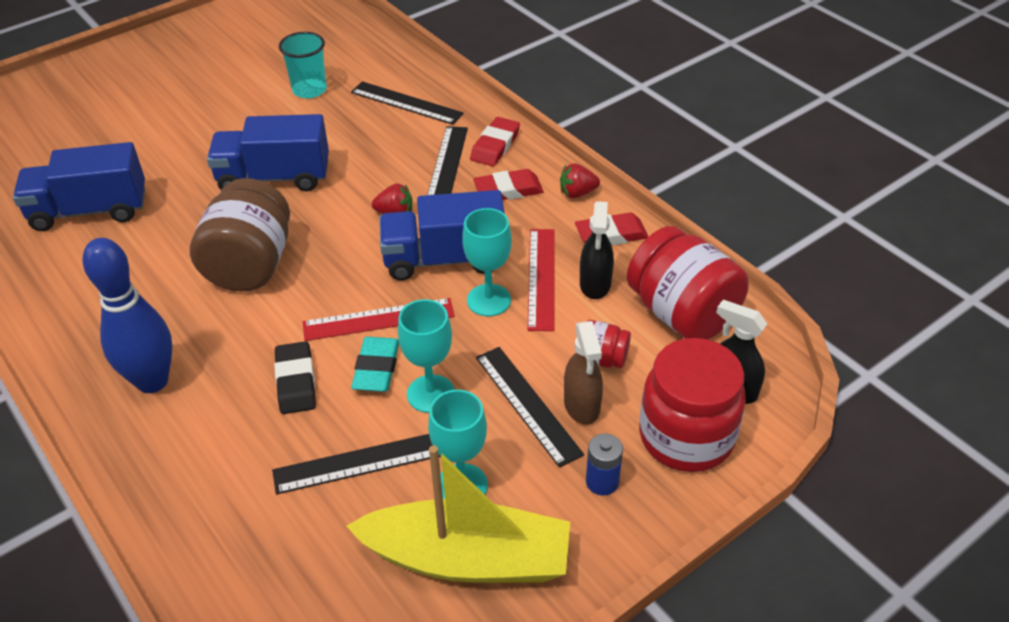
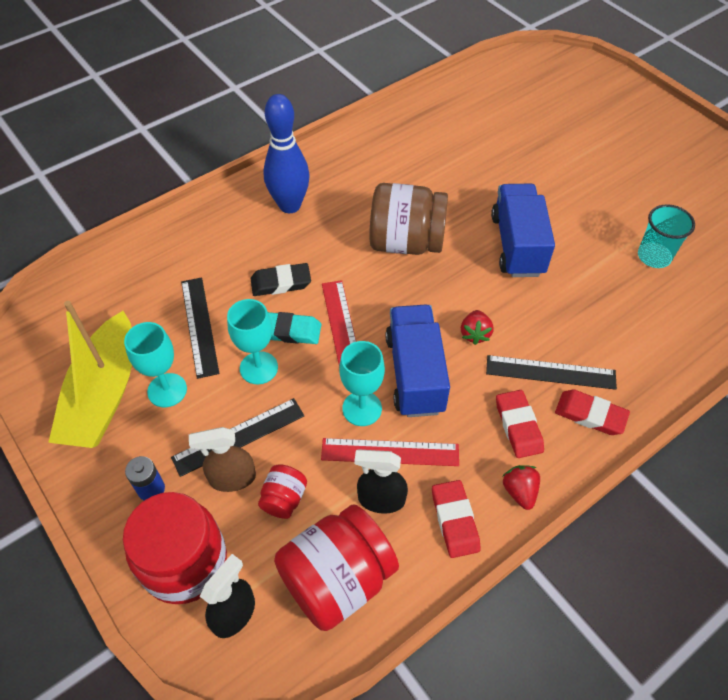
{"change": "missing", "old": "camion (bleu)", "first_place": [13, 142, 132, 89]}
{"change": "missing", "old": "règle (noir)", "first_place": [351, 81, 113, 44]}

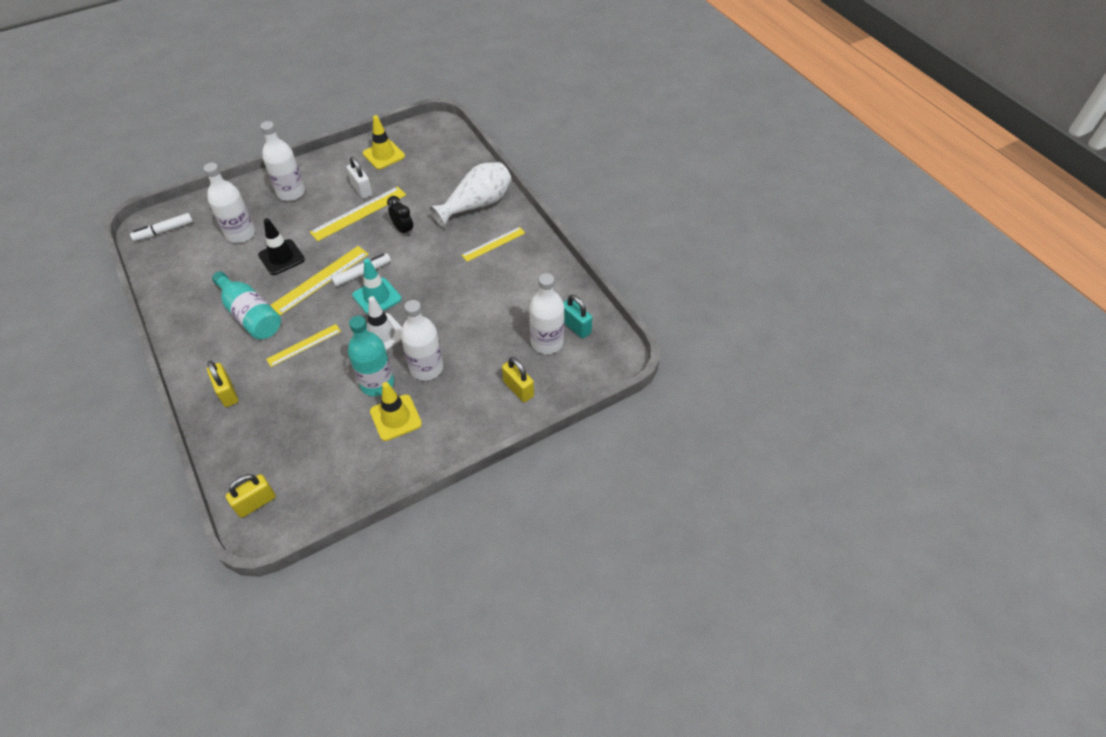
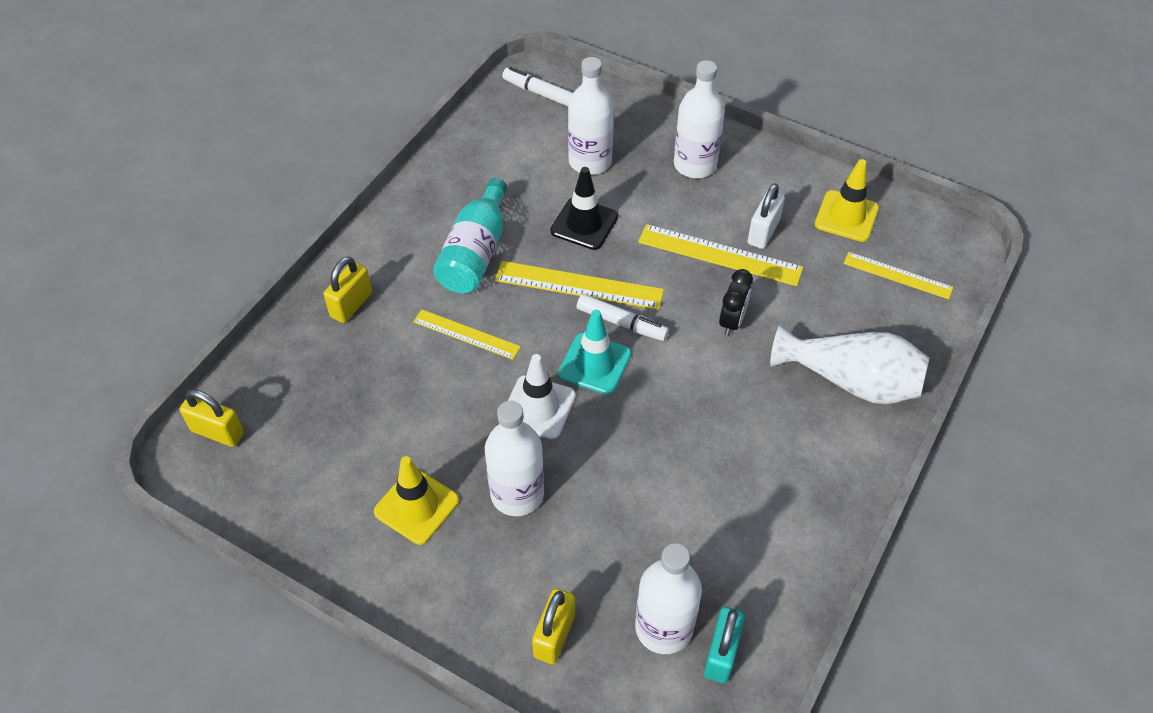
{"change": "relocated", "old": "règle (jaune)", "first_place": [462, 227, 63, 35], "second_place": [843, 252, 110, 47]}
{"change": "missing", "old": "bouteille (turquoise)", "first_place": [348, 316, 46, 80]}

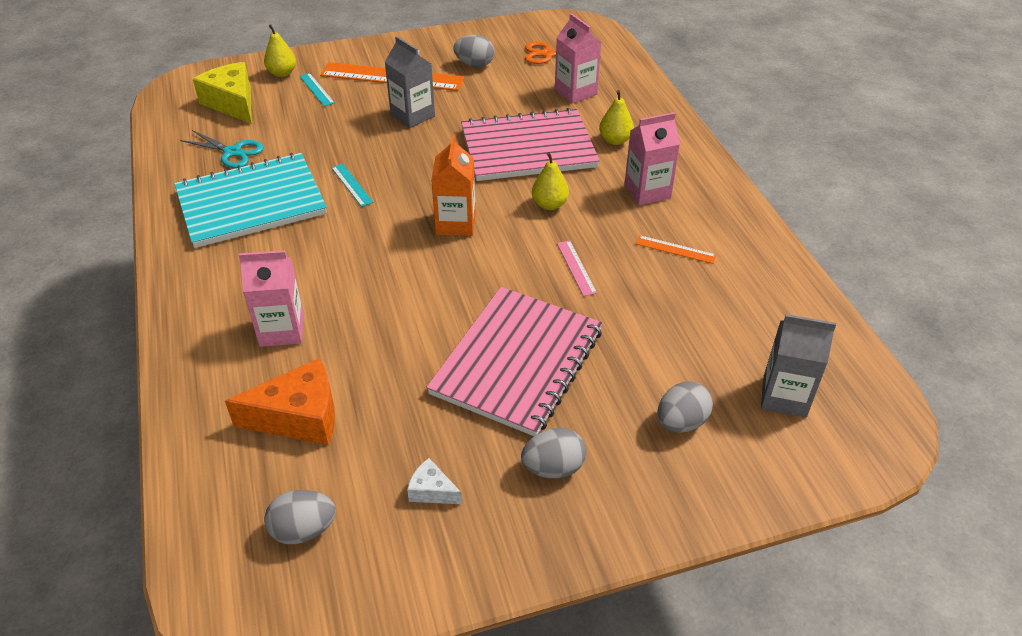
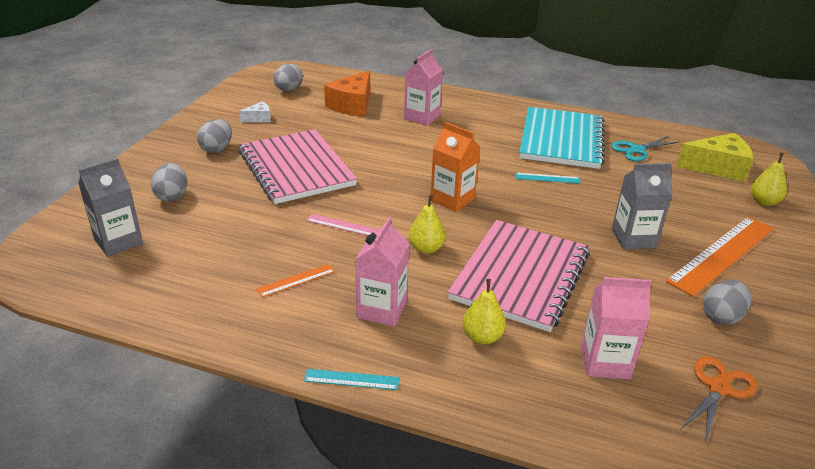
{"change": "relocated", "old": "règle (turquoise)", "first_place": [300, 73, 35, 33], "second_place": [304, 369, 95, 21]}

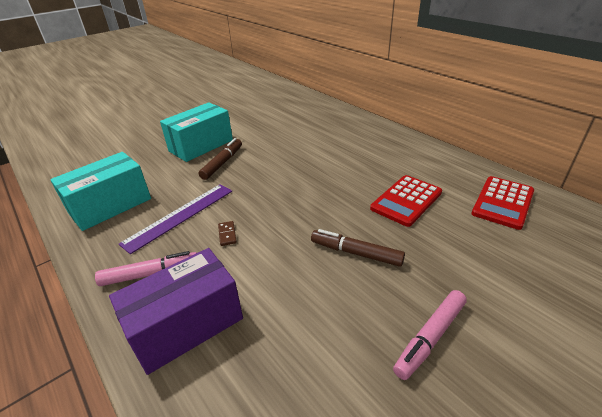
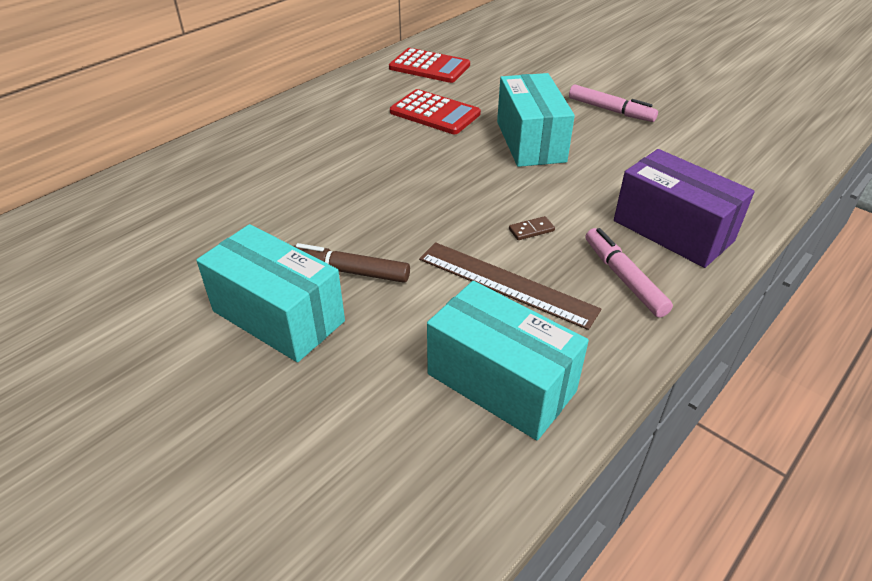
{"change": "colour", "old": "règle (violet)", "new": "règle (marron)", "first_place": [119, 184, 113, 70], "second_place": [419, 242, 183, 88]}
{"change": "exchanged", "old": "feutre (marron)", "new": "boîte (turquoise)", "first_place": [311, 229, 94, 38], "second_place": [497, 73, 78, 94]}

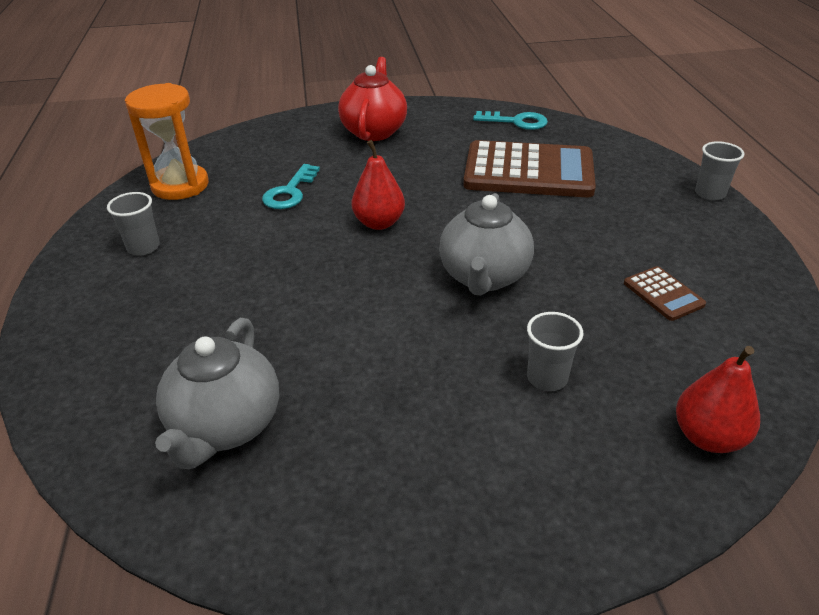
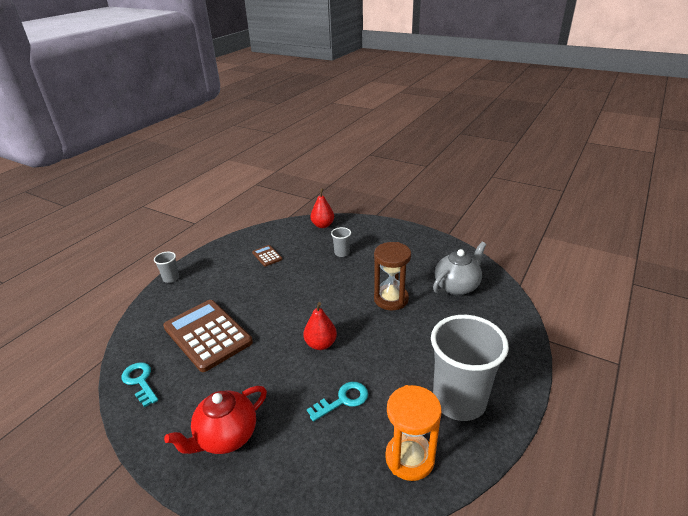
{"change": "spun", "old": "calculatrice (marron)", "first_place": [624, 266, 82, 55], "second_place": [252, 245, 30, 21], "degrees": -45}
{"change": "appeared", "new": "sablier (marron)", "second_place": [374, 242, 37, 68]}
{"change": "size", "old": "gobelet (gris)", "first_place": [107, 192, 53, 64], "second_place": [431, 315, 78, 106], "factor": 2.38}
{"change": "missing", "old": "théière (gris)", "first_place": [439, 193, 95, 103]}

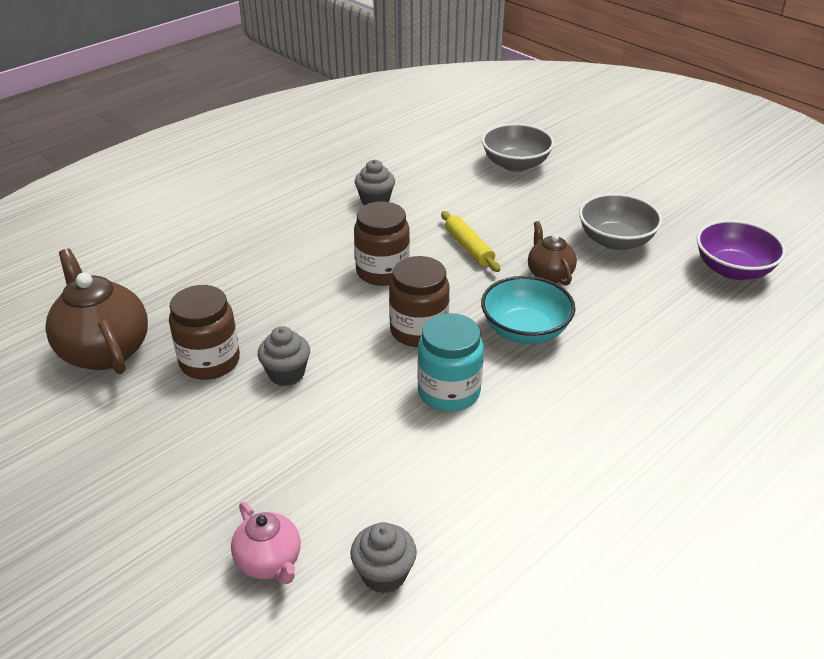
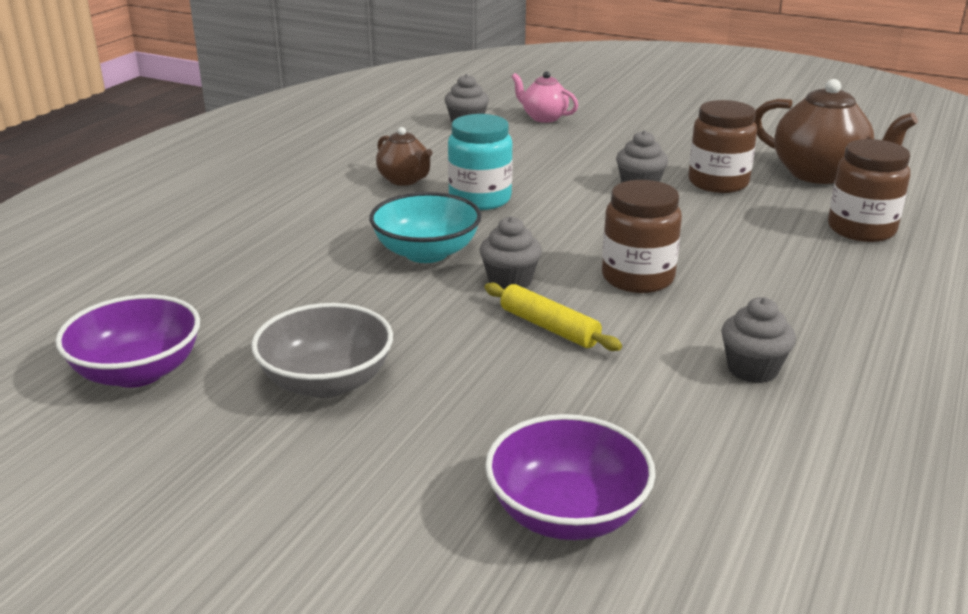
{"change": "relocated", "old": "théière (marron)", "first_place": [528, 221, 49, 65], "second_place": [376, 127, 57, 59]}
{"change": "appeared", "new": "muffin (gris)", "second_place": [479, 216, 63, 74]}
{"change": "colour", "old": "bol (gris)", "new": "bol (violet)", "first_place": [482, 123, 72, 49], "second_place": [485, 414, 171, 126]}
{"change": "relocated", "old": "bocal (marron)", "first_place": [389, 256, 60, 91], "second_place": [828, 139, 82, 103]}

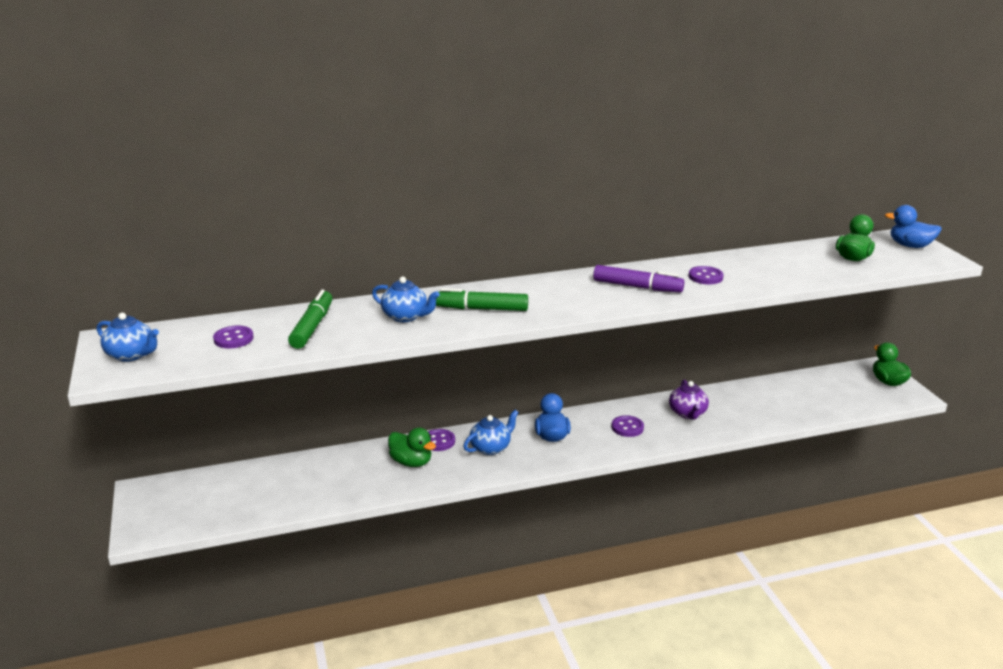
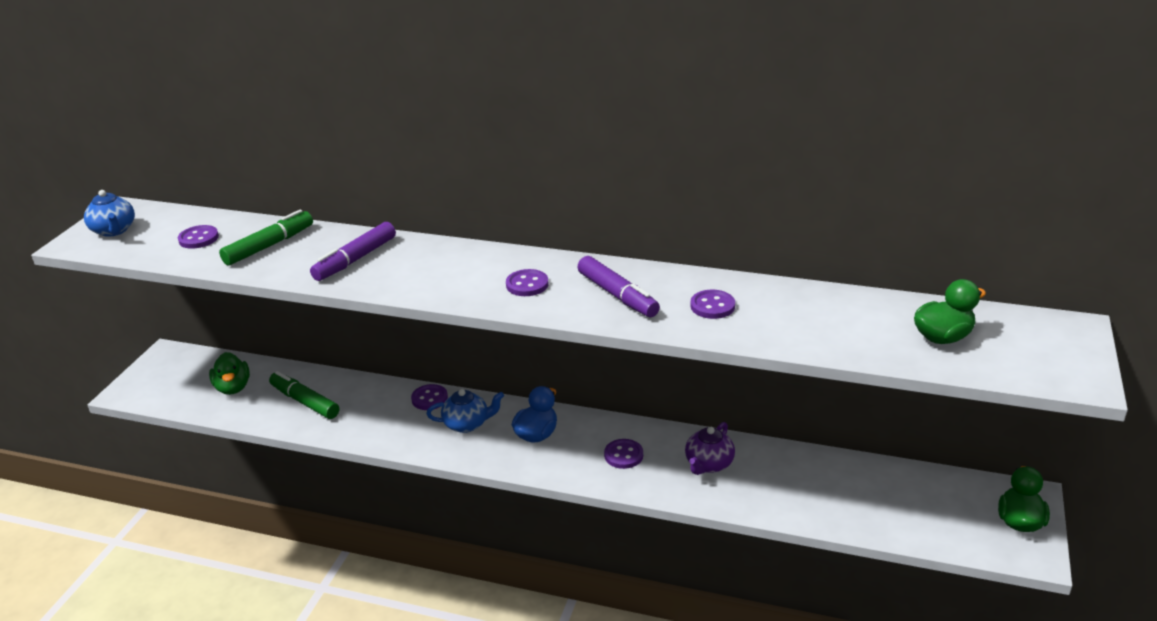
{"change": "relocated", "old": "canard (vert)", "first_place": [388, 428, 48, 39], "second_place": [209, 352, 41, 43]}
{"change": "relocated", "old": "feutre (vert)", "first_place": [436, 288, 92, 23], "second_place": [269, 371, 70, 48]}
{"change": "exchanged", "old": "théière (bleu)", "new": "feutre (violet)", "first_place": [372, 277, 68, 45], "second_place": [310, 222, 86, 59]}
{"change": "appeared", "new": "bouton (violet)", "second_place": [506, 269, 42, 27]}
{"change": "missing", "old": "canard (bleu)", "first_place": [885, 205, 57, 43]}

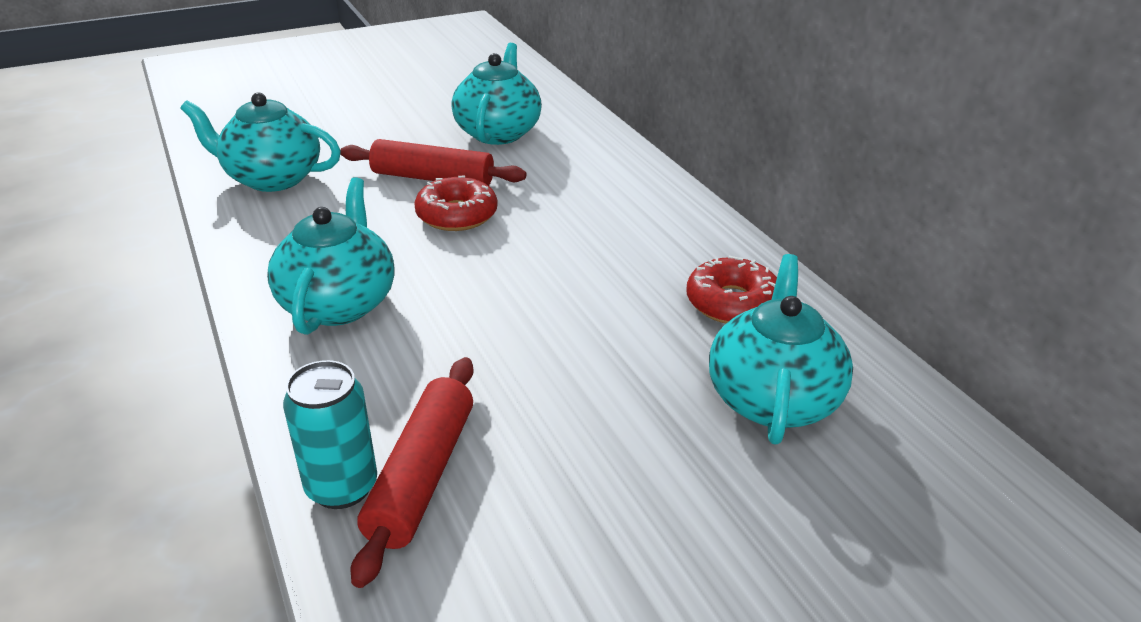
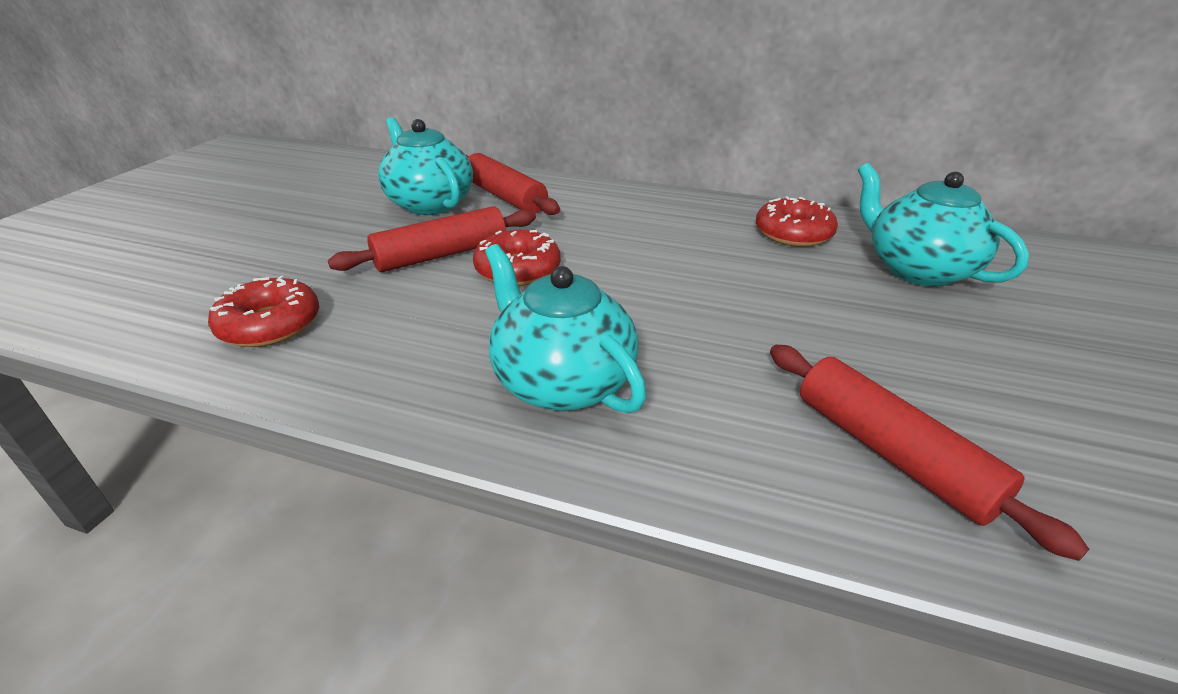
{"change": "exchanged", "old": "théière (turquoise)", "new": "beignet (rouge)", "first_place": [180, 92, 161, 100], "second_place": [208, 276, 111, 71]}
{"change": "appeared", "new": "rouleau à pâtisserie (rouge)", "second_place": [465, 153, 95, 62]}
{"change": "missing", "old": "canette (turquoise)", "first_place": [283, 360, 94, 149]}

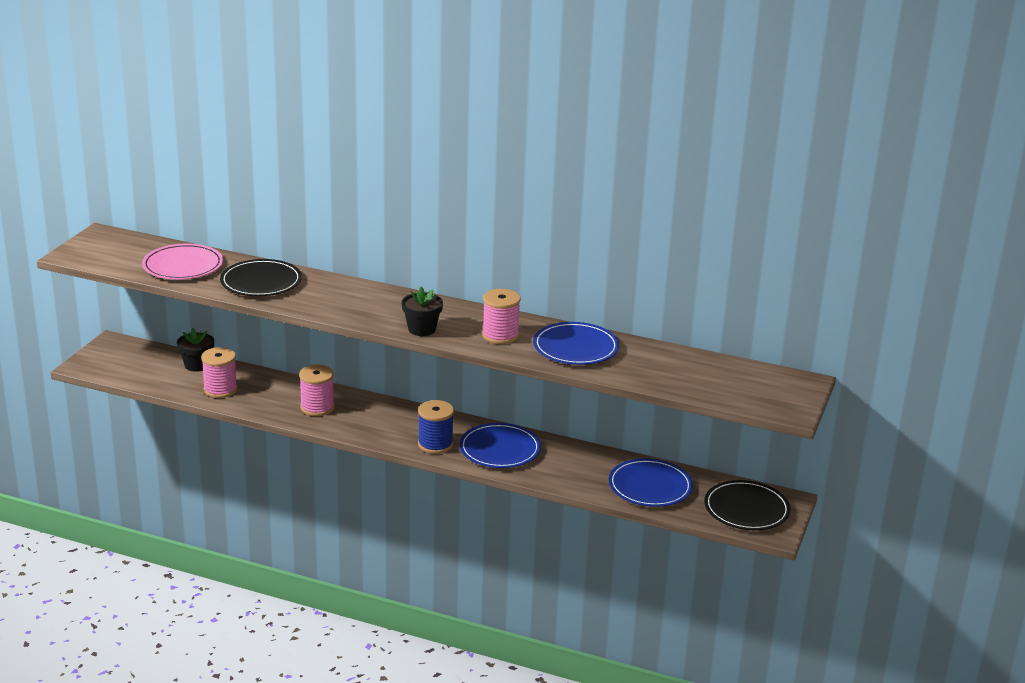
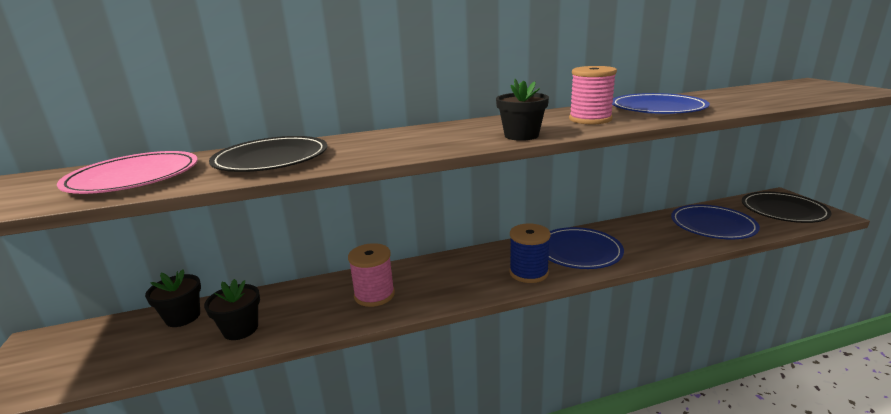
{"change": "exchanged", "old": "bobine (rose)", "new": "pot de fleurs (noir)", "first_place": [201, 347, 37, 51], "second_place": [204, 279, 56, 61]}

